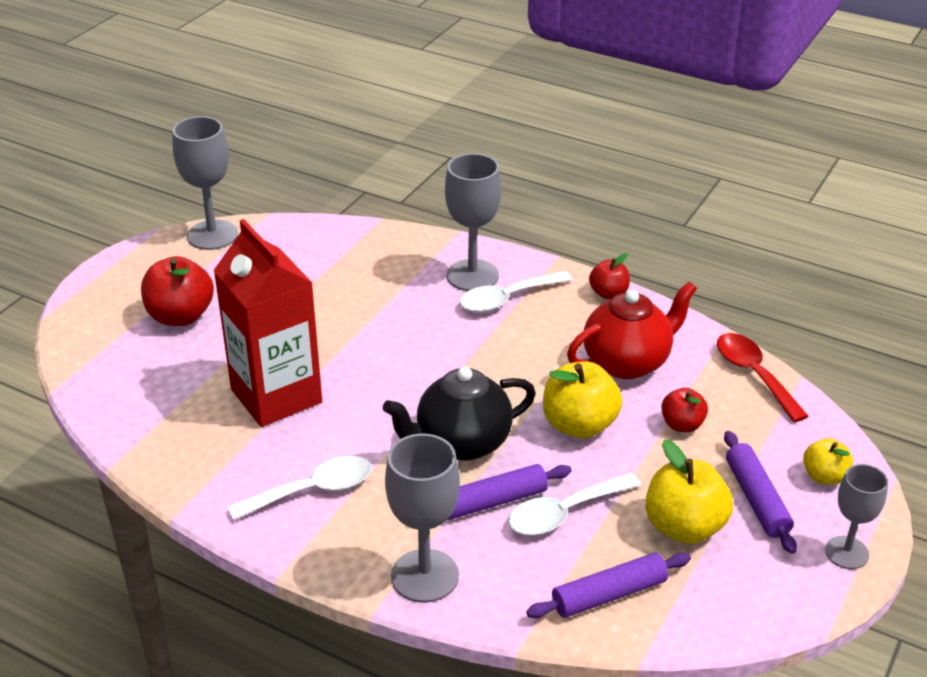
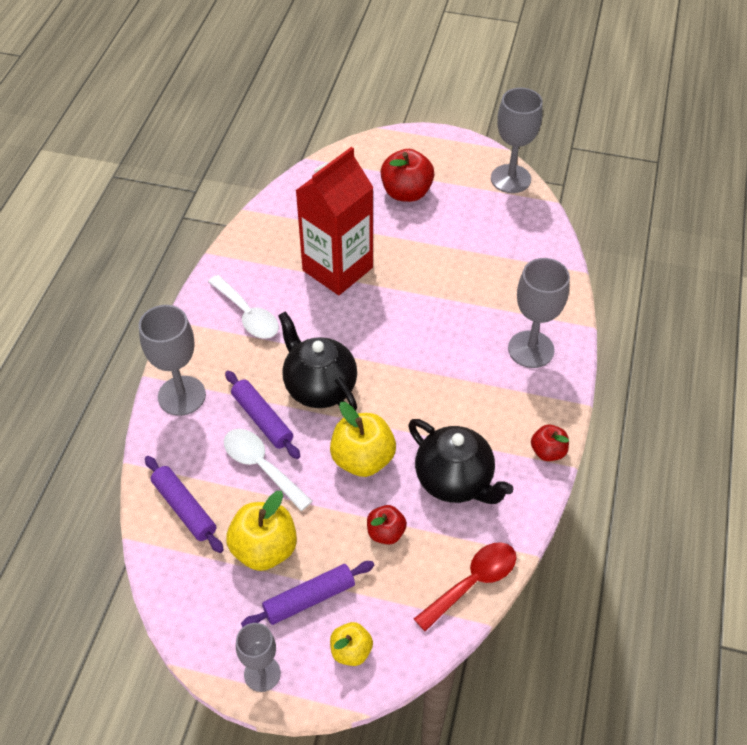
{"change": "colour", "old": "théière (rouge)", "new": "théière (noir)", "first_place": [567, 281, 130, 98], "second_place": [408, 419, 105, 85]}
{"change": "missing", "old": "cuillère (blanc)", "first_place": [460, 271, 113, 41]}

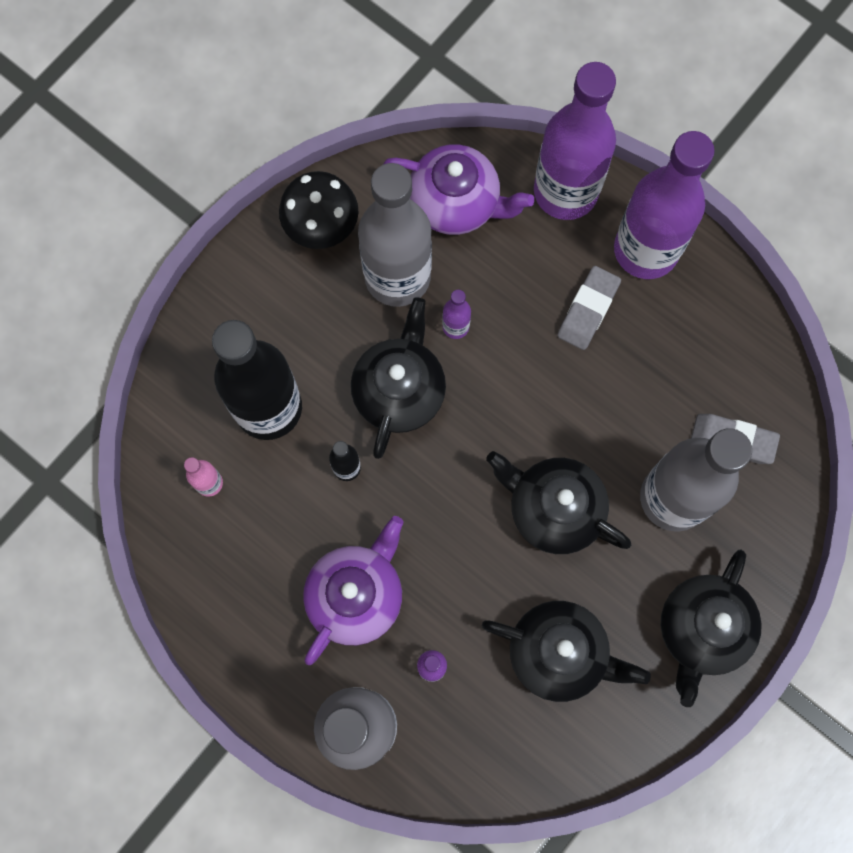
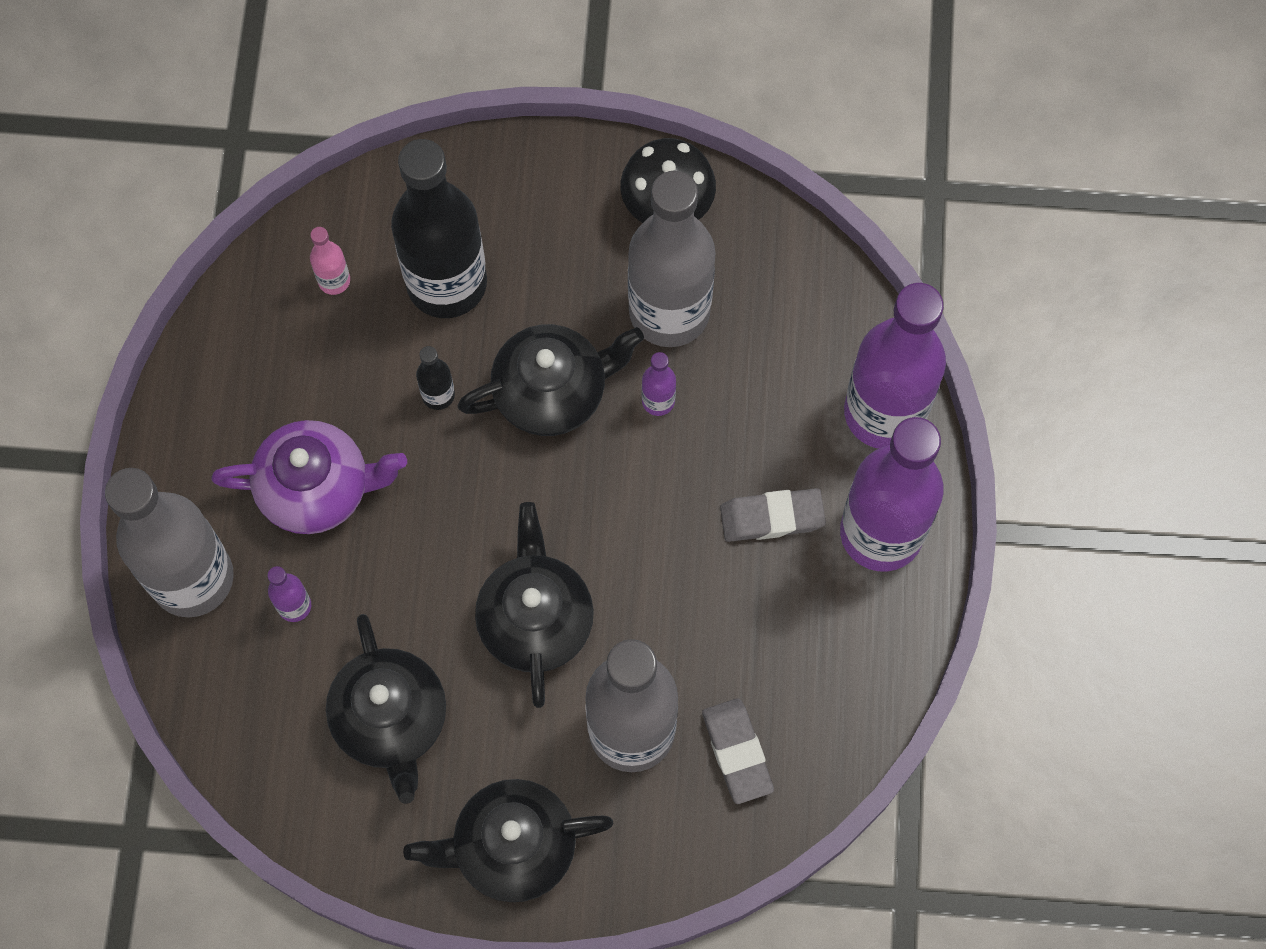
{"change": "missing", "old": "théière (violet)", "first_place": [384, 144, 150, 91]}

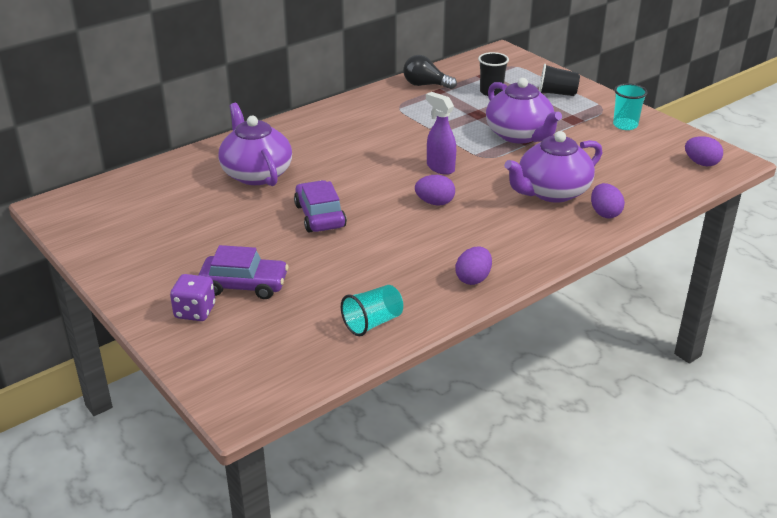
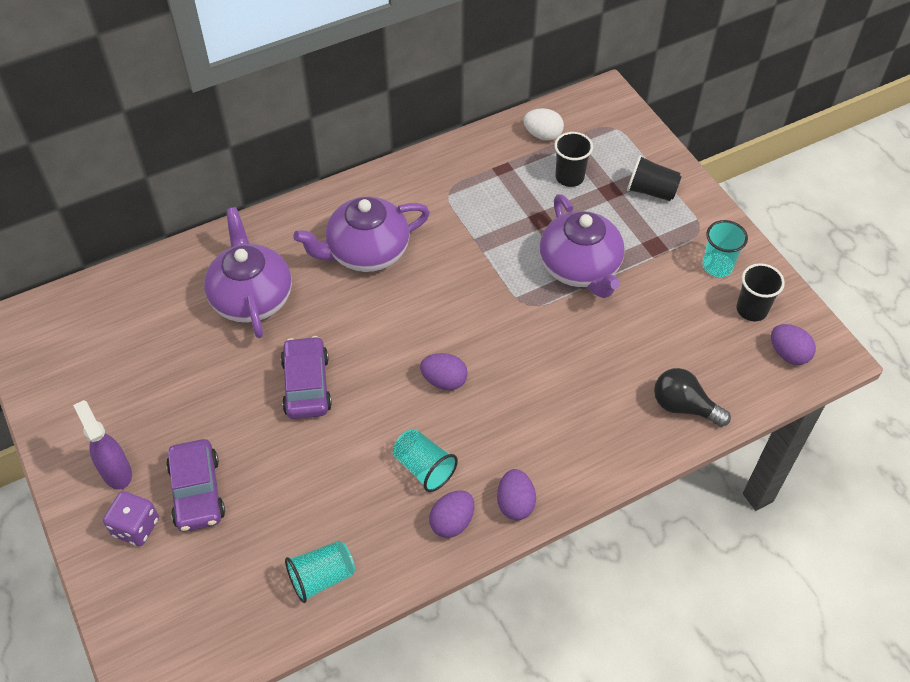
{"change": "relocated", "old": "vaporisateur (violet)", "first_place": [426, 92, 30, 83], "second_place": [73, 400, 59, 90]}
{"change": "spun", "old": "voiture (violet)", "first_place": [198, 245, 91, 54], "second_place": [166, 439, 59, 93], "degrees": 60}
{"change": "relocated", "old": "théière (violet)", "first_place": [504, 131, 99, 72], "second_place": [293, 197, 137, 75]}
{"change": "appeared", "new": "gobelet (turquoise)", "second_place": [393, 429, 65, 63]}
{"change": "relocated", "old": "œuf (violet)", "first_place": [591, 183, 34, 35], "second_place": [497, 469, 39, 51]}
{"change": "appeared", "new": "œuf (blanc)", "second_place": [523, 108, 41, 33]}
{"change": "relocated", "old": "ampoule (noir)", "first_place": [403, 55, 54, 34], "second_place": [654, 368, 77, 59]}
{"change": "appeared", "new": "gobelet (noir)", "second_place": [736, 263, 49, 58]}

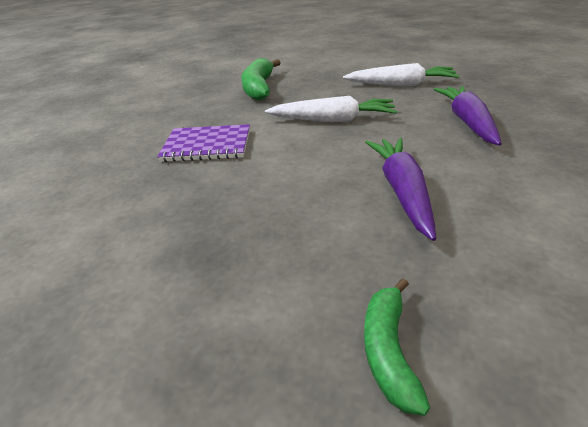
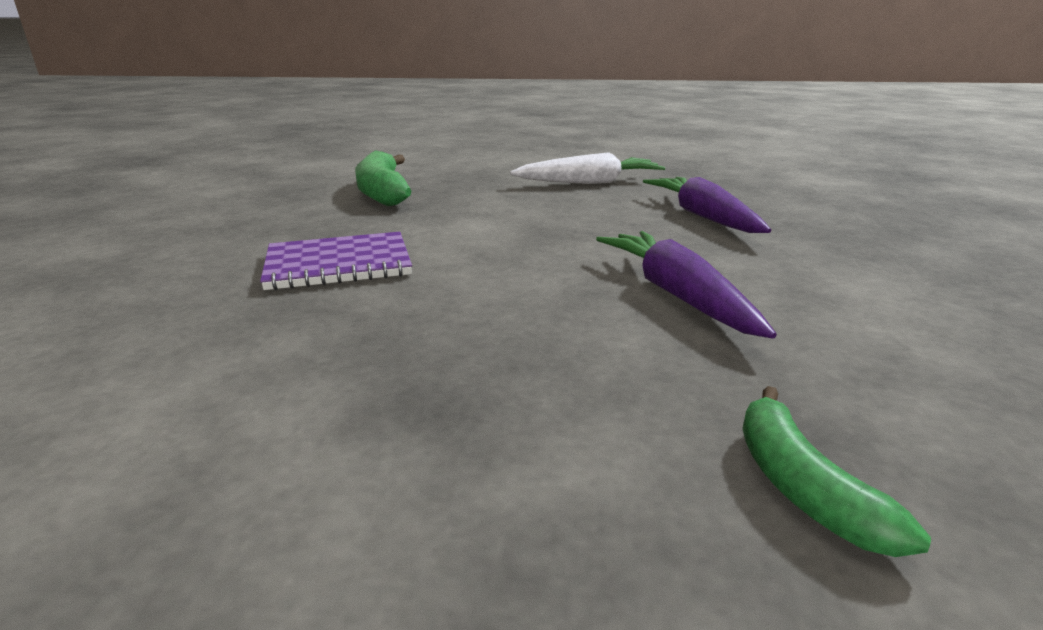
{"change": "missing", "old": "carotte (blanc)", "first_place": [265, 96, 132, 26]}

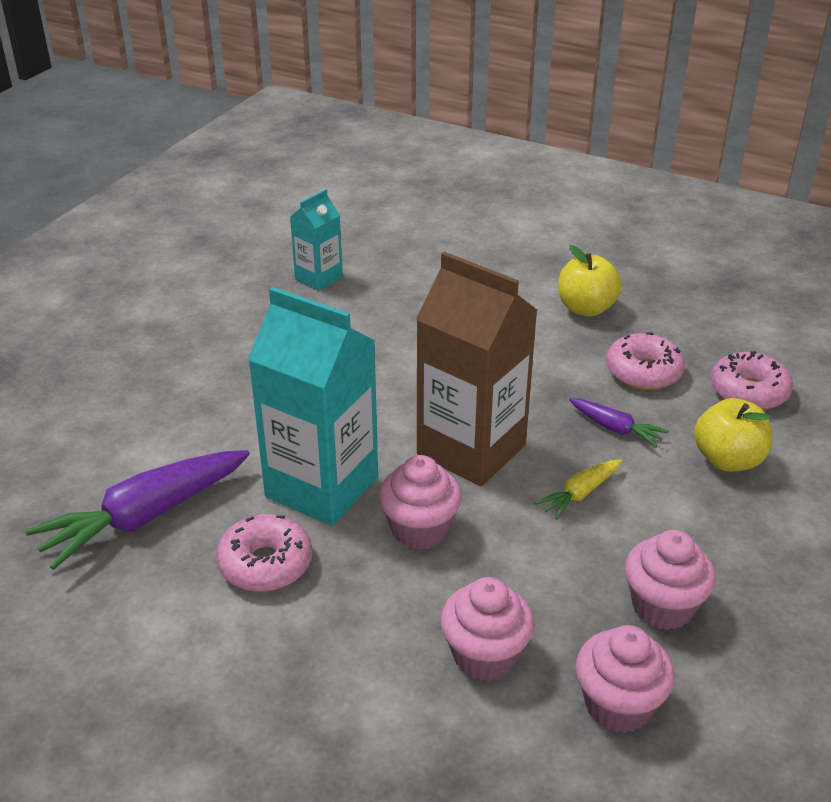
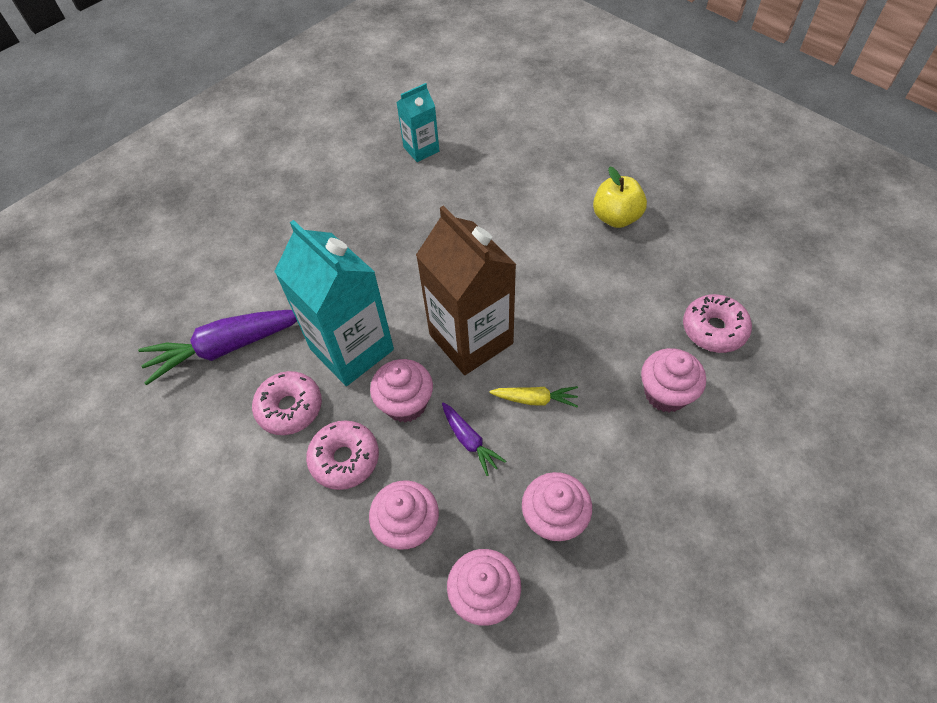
{"change": "relocated", "old": "beignet (rose)", "first_place": [606, 332, 79, 58], "second_place": [306, 420, 73, 70]}
{"change": "relocated", "old": "carotte (violet)", "first_place": [569, 398, 100, 49], "second_place": [442, 403, 64, 73]}
{"change": "spun", "old": "carotte (jaune)", "first_place": [534, 459, 88, 61], "second_place": [489, 386, 89, 22], "degrees": -150}
{"change": "exchanged", "old": "pomme (jaune)", "new": "muffin (rose)", "first_place": [694, 398, 78, 74], "second_place": [641, 348, 65, 64]}

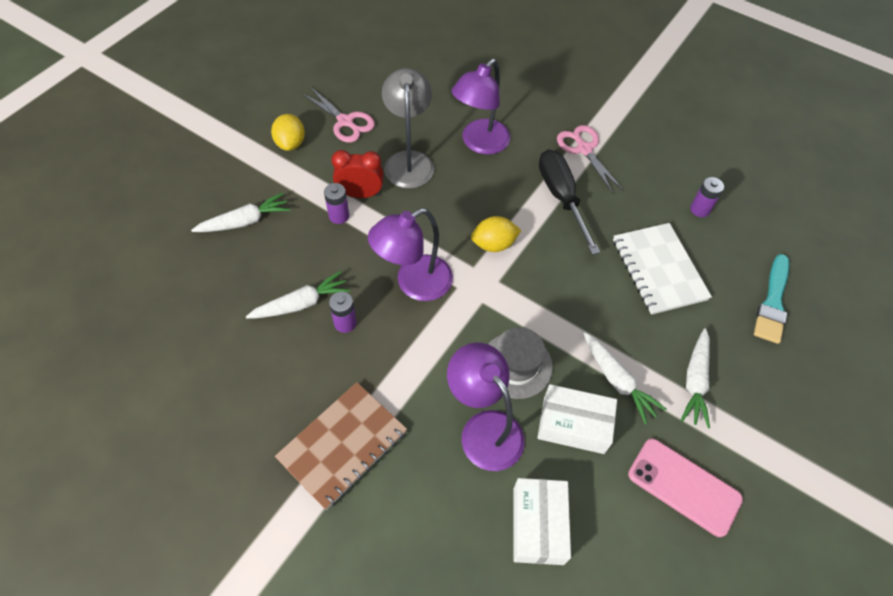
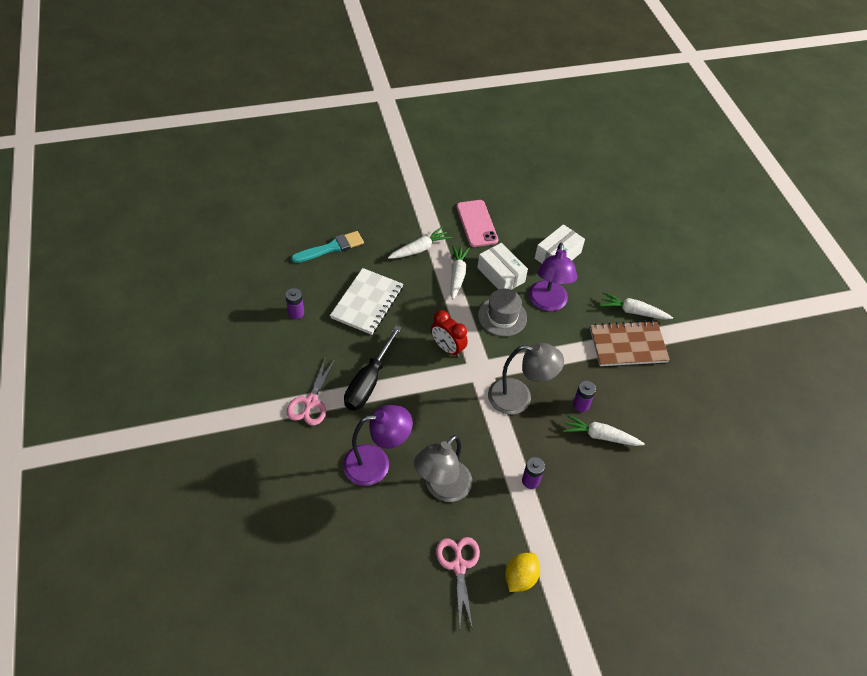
{"change": "relocated", "old": "réveil (rouge)", "first_place": [331, 150, 53, 48], "second_place": [431, 310, 37, 47]}
{"change": "colour", "old": "lampe (violet)", "new": "lampe (gris)", "first_place": [368, 208, 85, 93], "second_place": [488, 343, 76, 72]}
{"change": "relocated", "old": "carotte (blanc)", "first_place": [191, 193, 99, 39], "second_place": [600, 292, 73, 28]}
{"change": "missing", "old": "citron (jaune)", "first_place": [471, 216, 50, 36]}

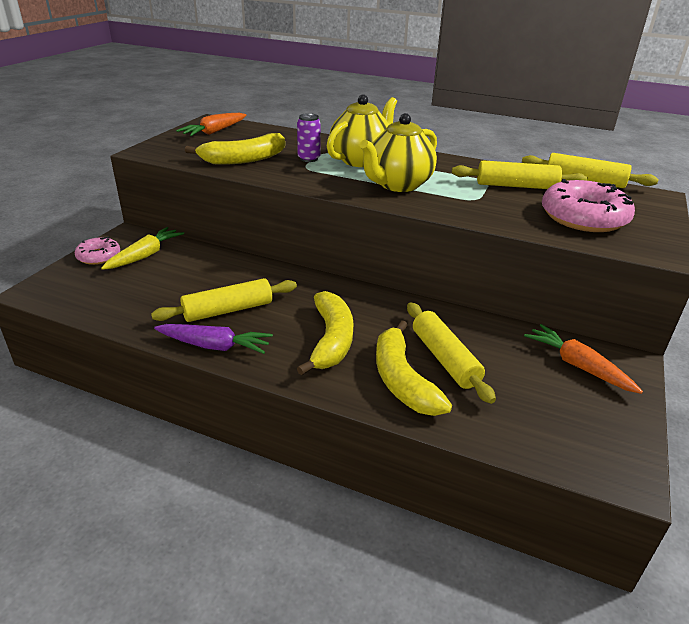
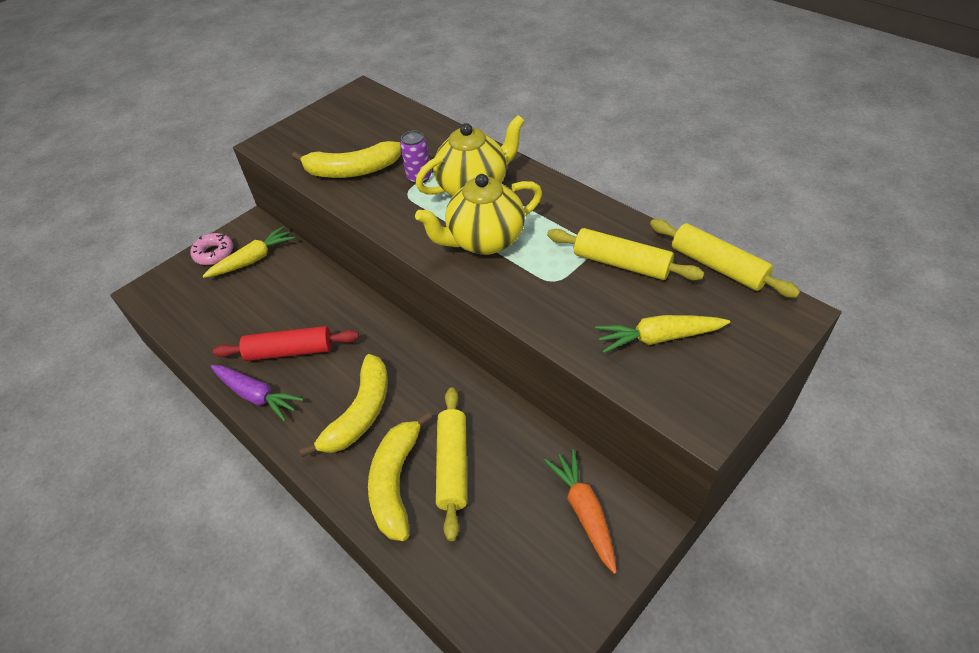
{"change": "colour", "old": "rouleau à pâtisserie (jaune)", "new": "rouleau à pâtisserie (rouge)", "first_place": [151, 278, 146, 44], "second_place": [213, 326, 146, 35]}
{"change": "exchanged", "old": "beignet (rose)", "new": "carotte (jaune)", "first_place": [542, 179, 93, 53], "second_place": [595, 315, 135, 38]}
{"change": "missing", "old": "carotte (orange)", "first_place": [176, 113, 70, 23]}

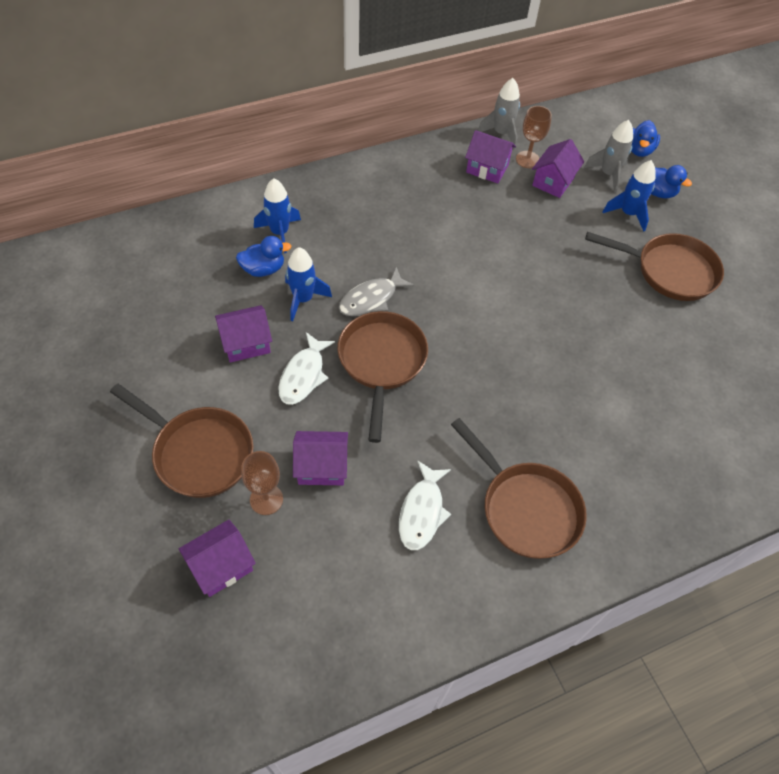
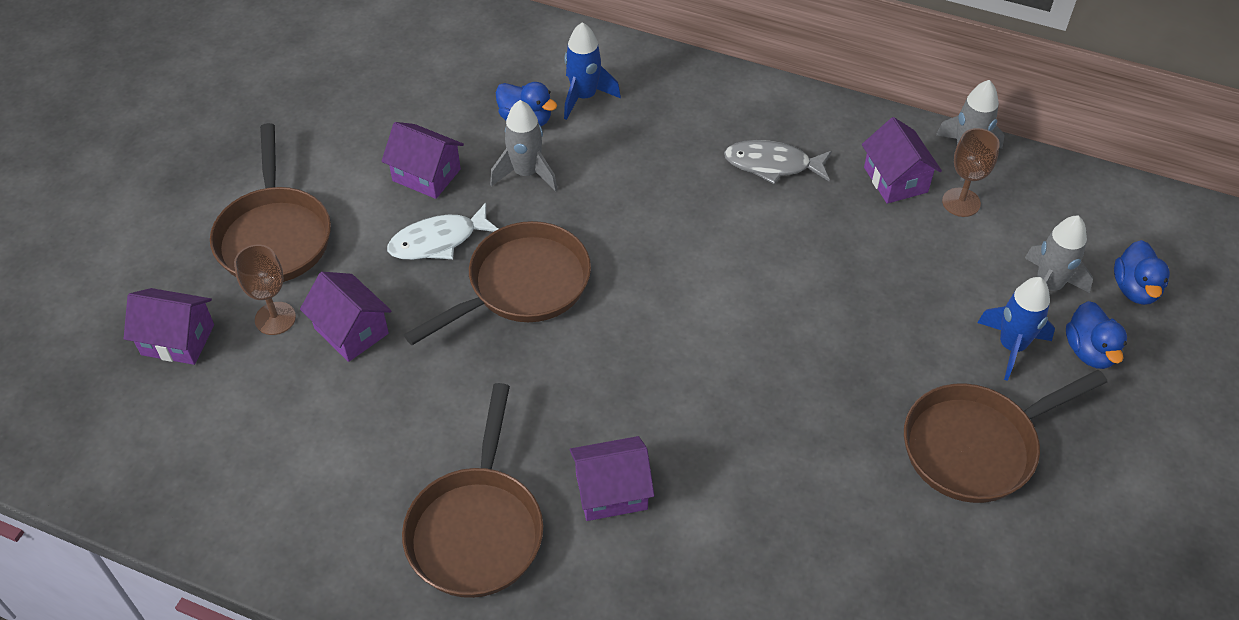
{"change": "colour", "old": "fusée (bleu)", "new": "fusée (gris)", "first_place": [285, 247, 47, 74], "second_place": [490, 100, 67, 91]}
{"change": "relocated", "old": "maison (violet)", "first_place": [532, 139, 52, 59], "second_place": [570, 436, 84, 85]}
{"change": "relocated", "old": "poisson (gris)", "first_place": [339, 267, 76, 49], "second_place": [724, 140, 108, 44]}
{"change": "spun", "old": "poêle (marron)", "first_place": [585, 232, 139, 69], "second_place": [904, 370, 203, 133], "degrees": 90}
{"change": "spun", "old": "canard (bleu)", "first_place": [632, 120, 28, 37], "second_place": [1114, 240, 56, 65], "degrees": -60}
{"change": "missing", "old": "poisson (blanc)", "first_place": [399, 460, 52, 90]}

